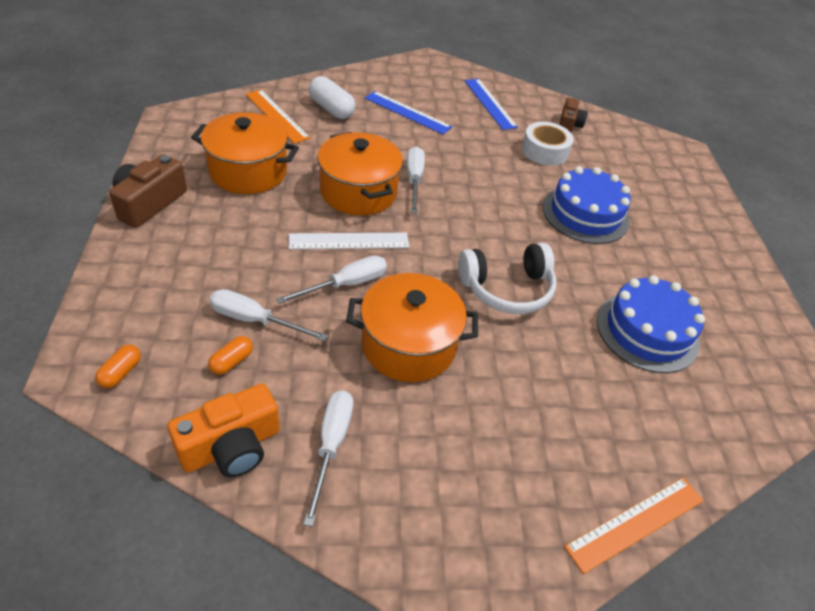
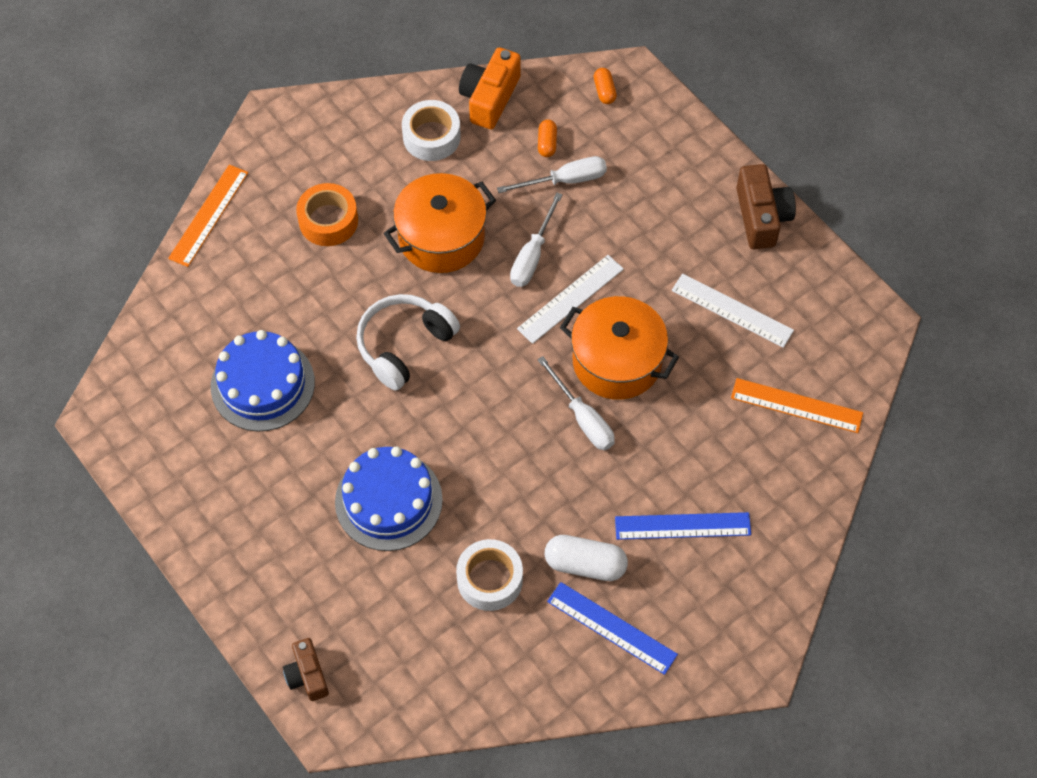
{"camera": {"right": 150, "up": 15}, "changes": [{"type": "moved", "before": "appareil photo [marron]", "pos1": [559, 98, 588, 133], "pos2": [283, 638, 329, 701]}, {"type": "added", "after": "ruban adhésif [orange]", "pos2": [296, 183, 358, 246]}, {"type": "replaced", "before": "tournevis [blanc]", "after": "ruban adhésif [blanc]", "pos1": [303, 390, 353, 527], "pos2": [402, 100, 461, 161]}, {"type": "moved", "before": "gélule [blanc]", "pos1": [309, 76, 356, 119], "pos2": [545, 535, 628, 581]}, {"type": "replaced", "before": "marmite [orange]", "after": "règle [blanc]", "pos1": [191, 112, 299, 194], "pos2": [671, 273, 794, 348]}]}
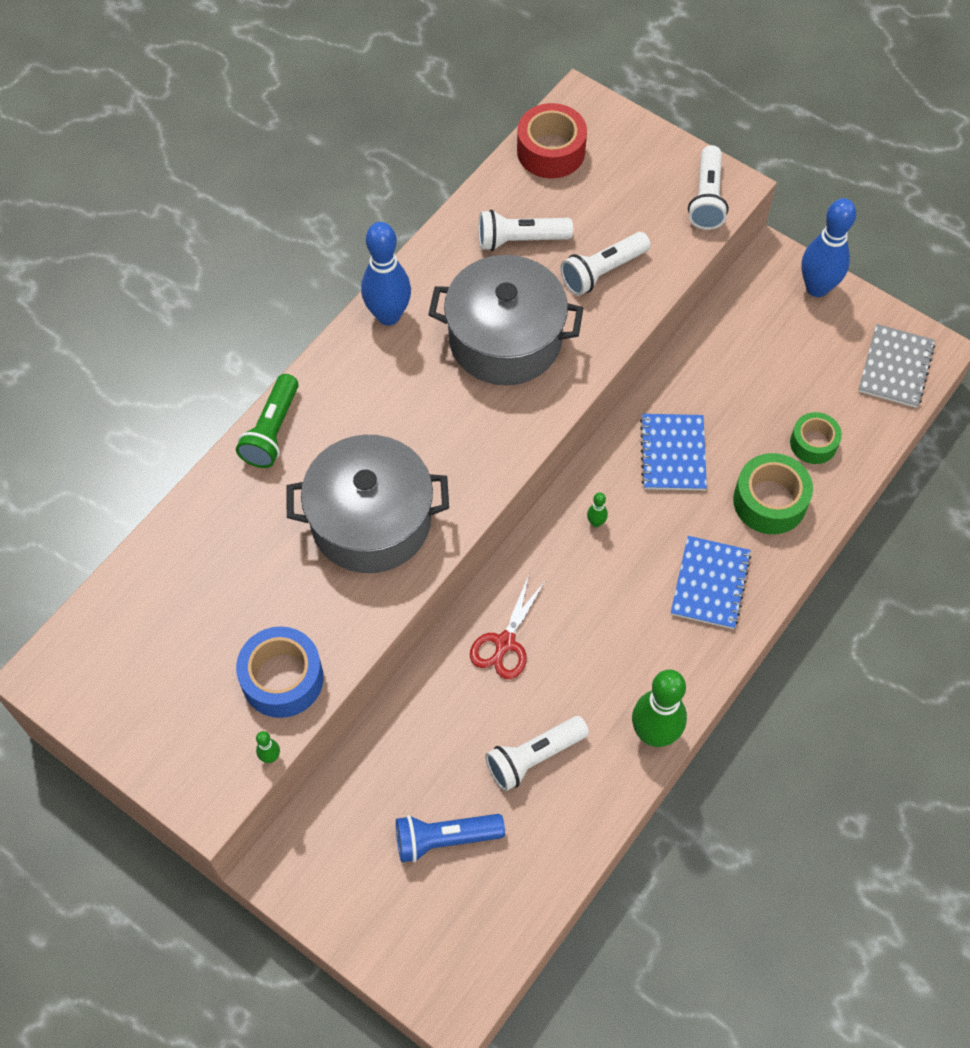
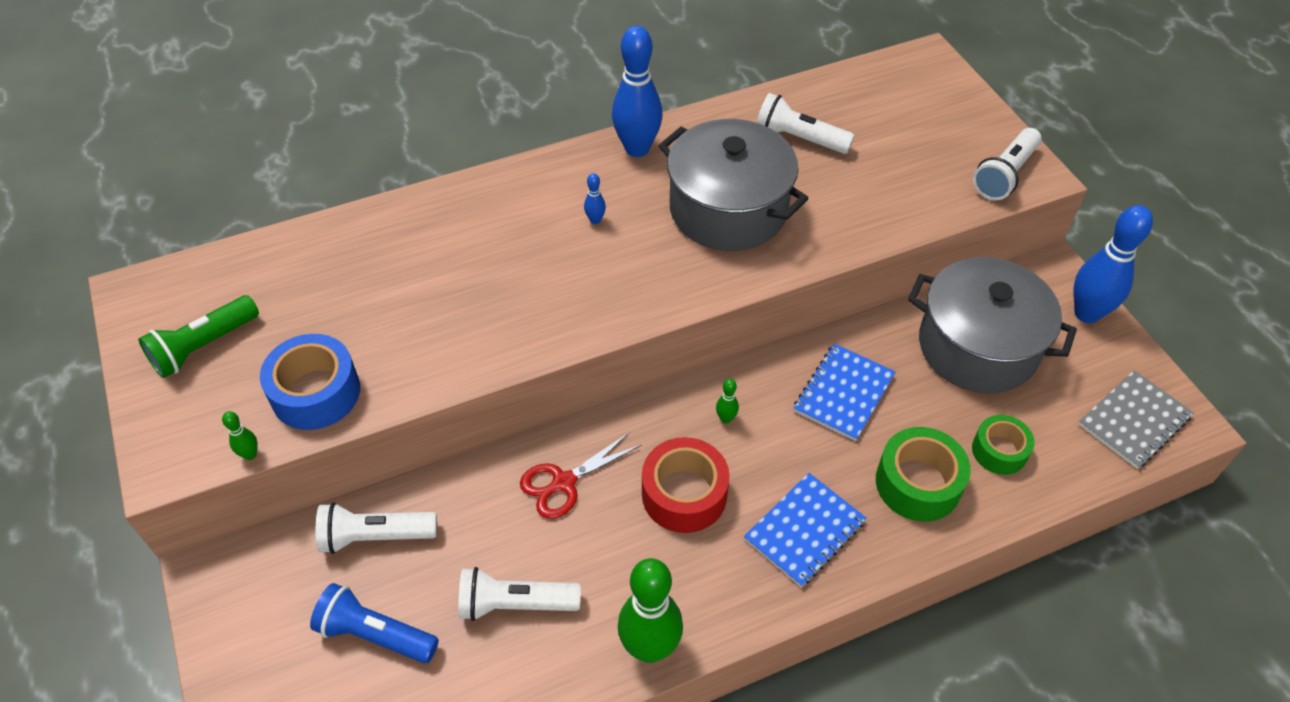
{"camera": {"right": 30, "up": -10}, "changes": [{"type": "moved", "before": "lampe de poche [vert]", "pos1": [236, 374, 299, 468], "pos2": [138, 295, 259, 378]}, {"type": "moved", "before": "lampe de poche [blanc]", "pos1": [560, 232, 651, 296], "pos2": [316, 502, 437, 554]}, {"type": "added", "after": "quille [bleu]", "pos2": [584, 173, 606, 224]}, {"type": "moved", "before": "ruban adhésif [rouge]", "pos1": [517, 103, 587, 178], "pos2": [642, 437, 730, 533]}, {"type": "moved", "before": "marmite [gris]", "pos1": [286, 435, 449, 573], "pos2": [908, 257, 1077, 393]}]}
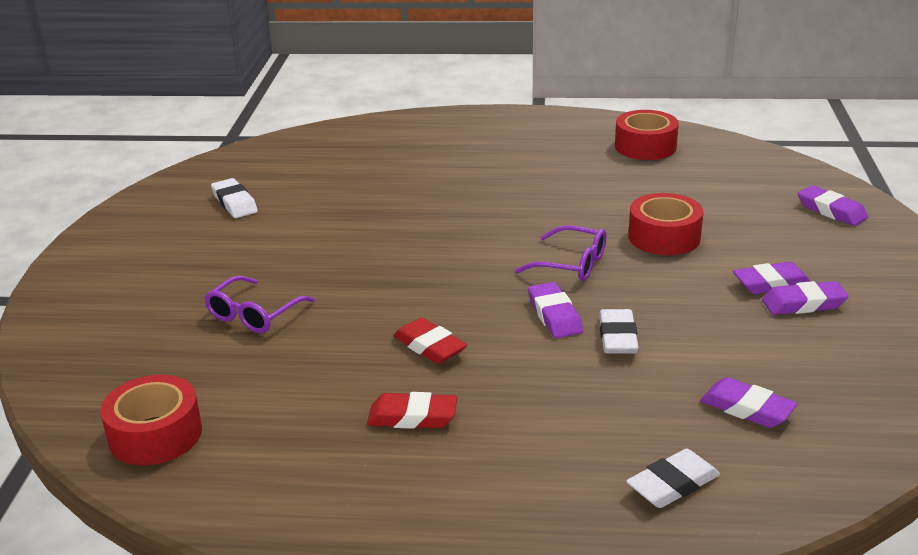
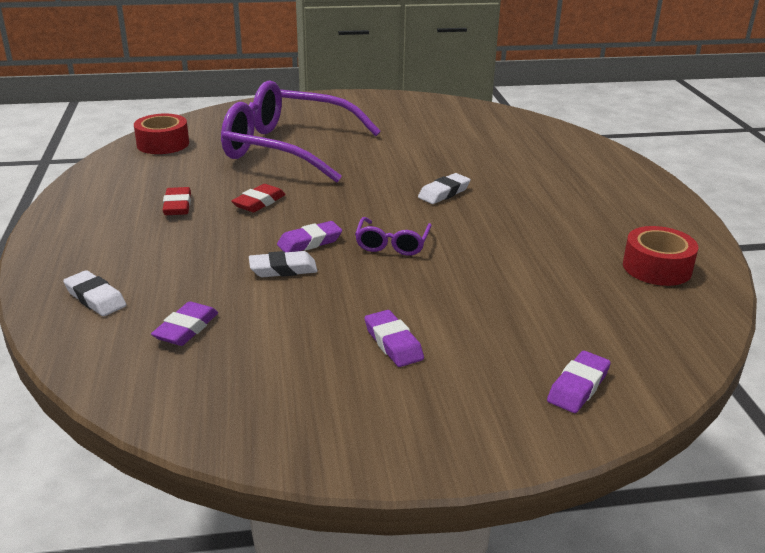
{"camera": {"right": 75, "up": 0}, "changes": [{"type": "resized", "before": "lunettes [violet]", "pos1": [204, 276, 315, 333], "pos2": [221, 80, 381, 183], "scale": 2.42}, {"type": "moved", "before": "gomme [blanc]", "pos1": [211, 178, 258, 218], "pos2": [418, 173, 471, 204]}, {"type": "removed", "before": "ruban adhésif [rouge]", "pos1": [629, 193, 703, 255]}, {"type": "removed", "before": "gomme [violet]", "pos1": [762, 281, 848, 315]}]}
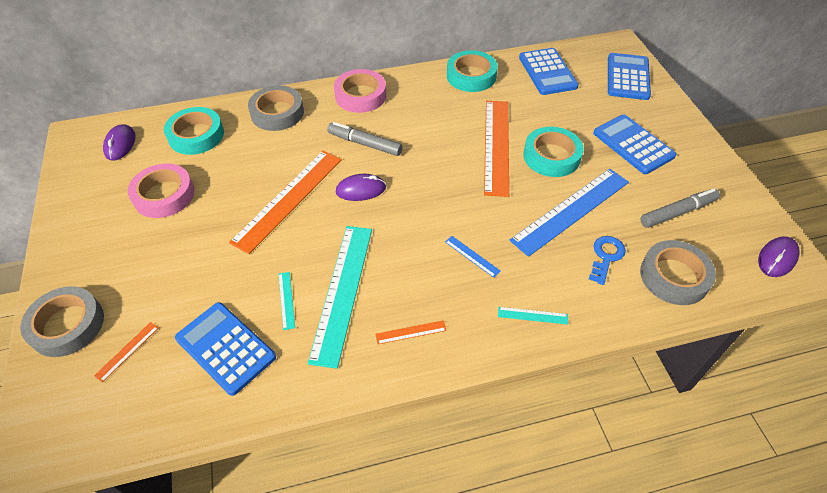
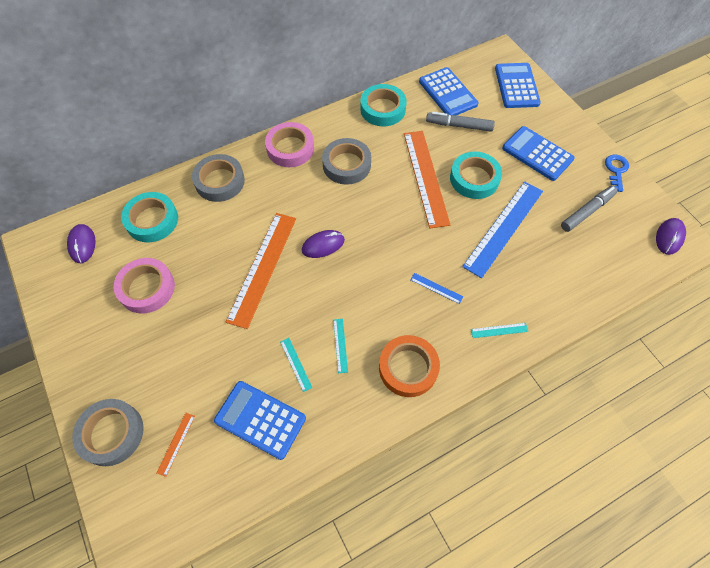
{"camera": {"right": -15, "up": 10}, "changes": [{"type": "moved", "before": "ruban adhésif [gris]", "pos1": [640, 240, 716, 305], "pos2": [322, 138, 371, 185]}, {"type": "resized", "before": "règle [turquoise]", "pos1": [308, 226, 372, 369], "pos2": [333, 319, 348, 373], "scale": 0.41}, {"type": "replaced", "before": "règle [orange]", "after": "ruban adhésif [orange]", "pos1": [375, 320, 447, 344], "pos2": [379, 335, 440, 397]}, {"type": "moved", "before": "feutre [gris]", "pos1": [327, 122, 403, 156], "pos2": [426, 112, 495, 132]}, {"type": "moved", "before": "clé [bleu]", "pos1": [589, 236, 626, 285], "pos2": [605, 154, 629, 192]}]}
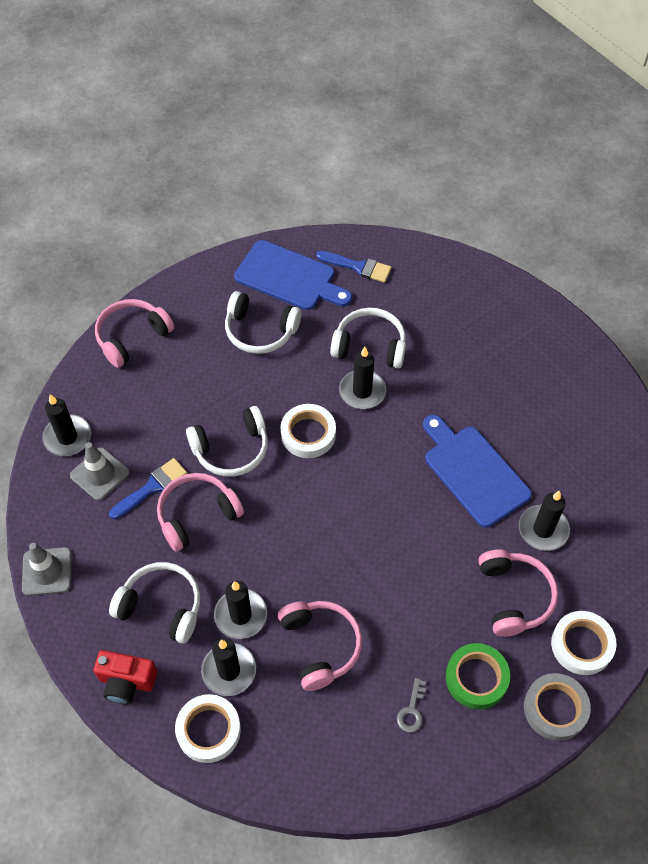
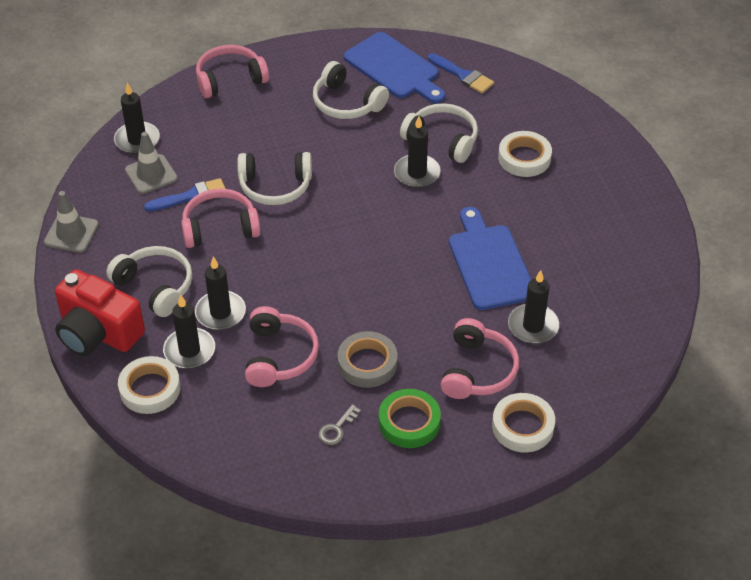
{"camera": {"right": 20, "up": -10}, "changes": [{"type": "resized", "before": "appareil photo [rouge]", "pos1": [93, 650, 157, 704], "pos2": [55, 269, 145, 356], "scale": 1.59}, {"type": "moved", "before": "ruban adhésif [gris]", "pos1": [524, 673, 591, 741], "pos2": [338, 331, 398, 388]}, {"type": "moved", "before": "ruban adhésif [blanc]", "pos1": [280, 404, 336, 458], "pos2": [498, 131, 552, 177]}]}
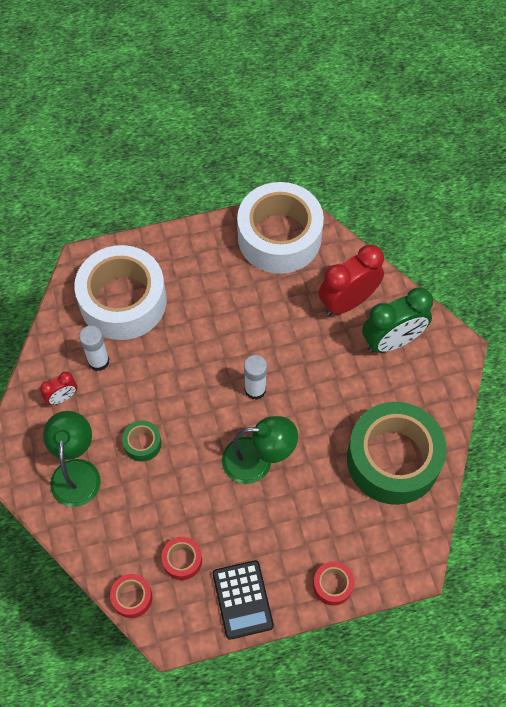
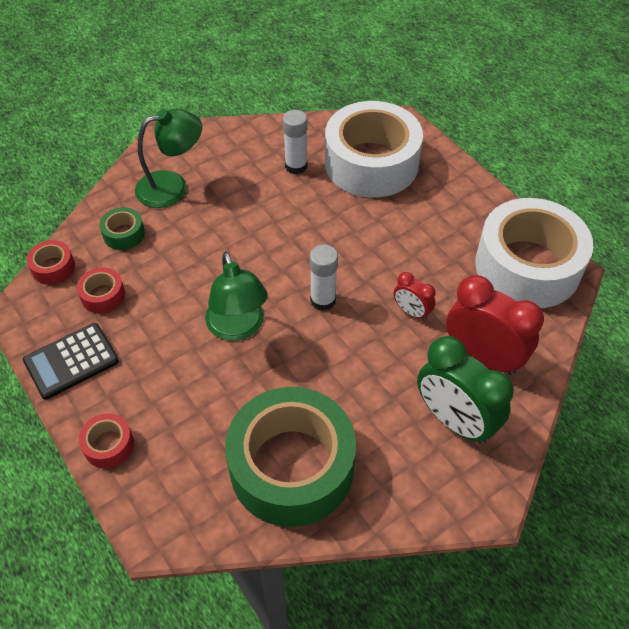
{"camera": {"right": 70, "up": -10}, "changes": [{"type": "moved", "before": "ruban adhésif [vert]", "pos1": [122, 420, 161, 462], "pos2": [100, 207, 145, 250]}, {"type": "moved", "before": "réveil [rouge]", "pos1": [40, 372, 77, 405], "pos2": [394, 272, 436, 321]}]}
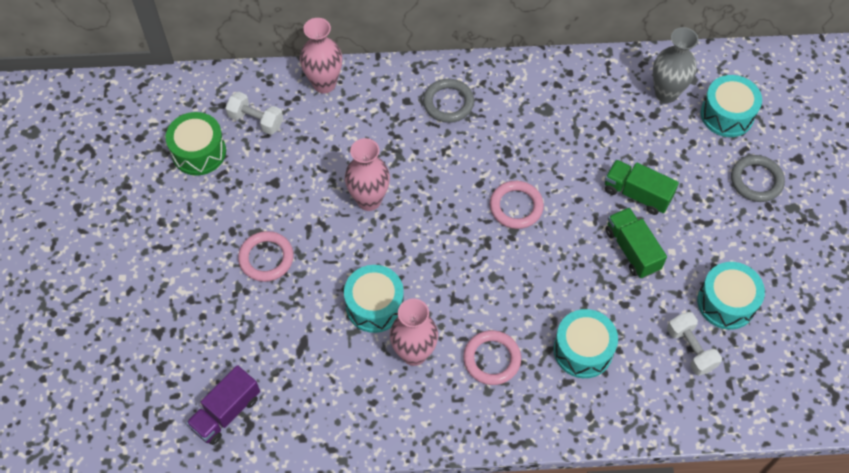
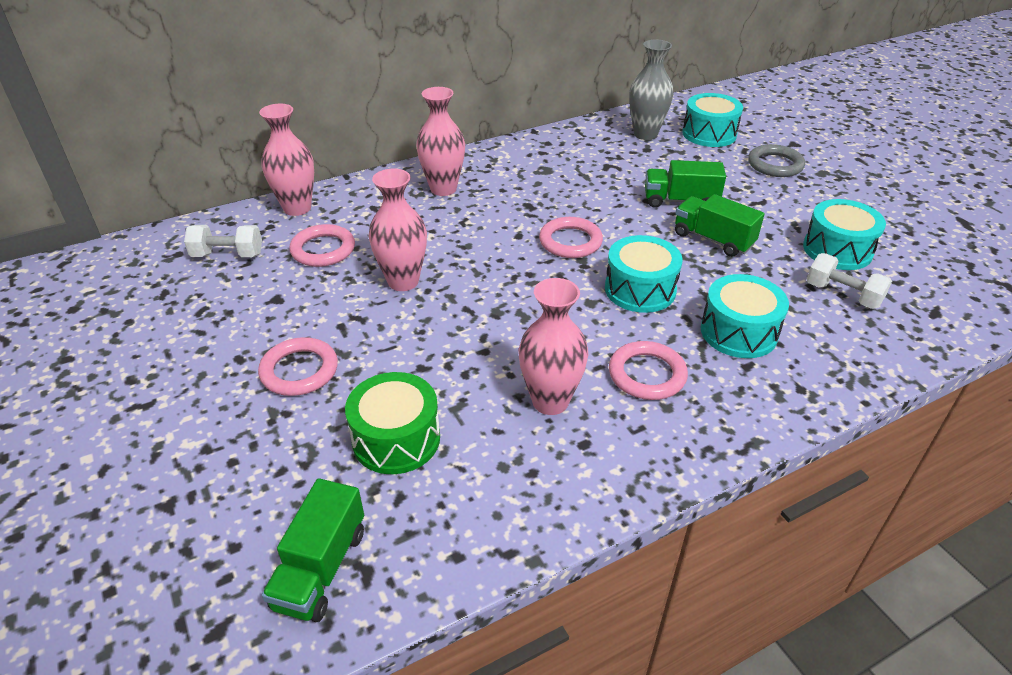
{"camera": {"right": -25, "up": -20}, "changes": [{"type": "recoloured", "before": "camion [violet]", "after": "camion [vert]", "pos1": [186, 365, 260, 445], "pos2": [262, 478, 364, 622]}, {"type": "added", "after": "anneau [rose]", "pos2": [289, 224, 355, 267]}, {"type": "moved", "before": "tambour [vert]", "pos1": [166, 112, 226, 176], "pos2": [345, 372, 440, 474]}, {"type": "replaced", "before": "anneau [gris]", "after": "vase [rose]", "pos1": [423, 79, 474, 123], "pos2": [416, 87, 465, 196]}, {"type": "moved", "before": "tambour [turquoise]", "pos1": [344, 265, 404, 333], "pos2": [605, 235, 683, 313]}]}
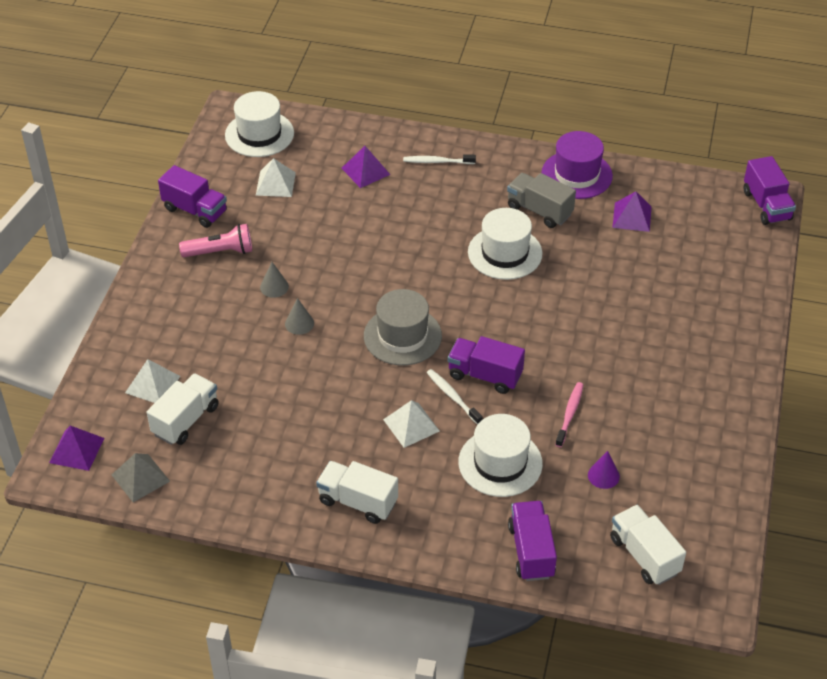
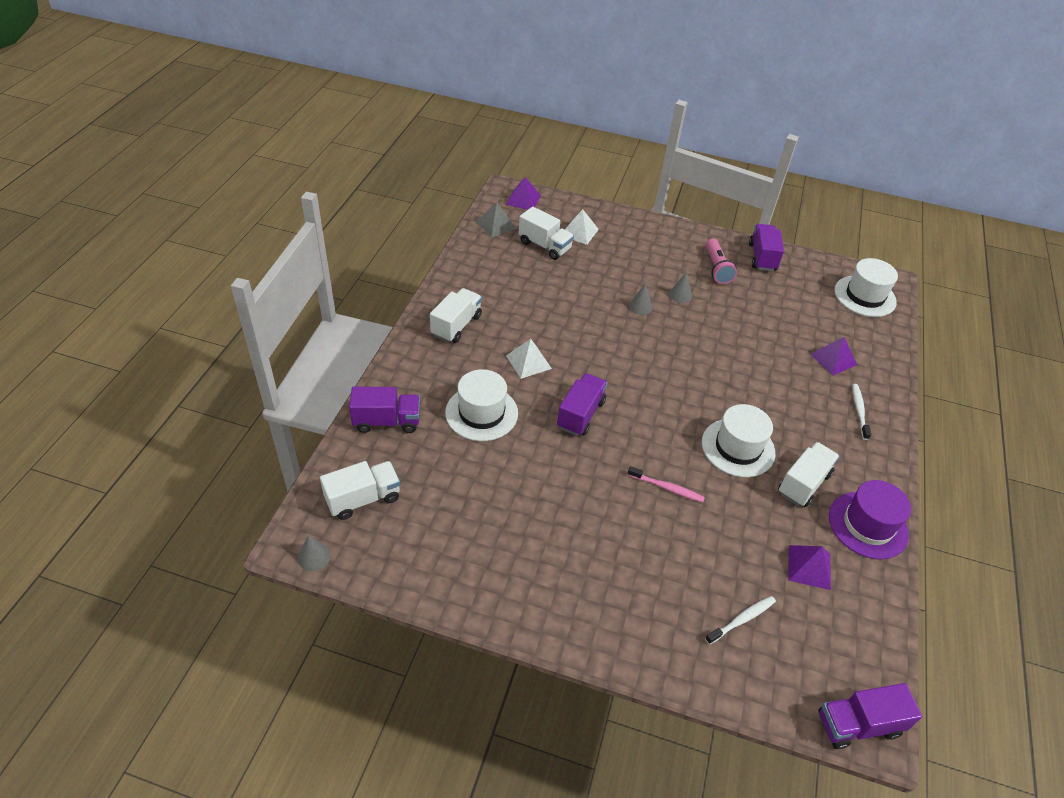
{"camera": {"right": 90, "up": 0}, "changes": [{"type": "added", "after": "cône [gris]", "pos2": [298, 535, 331, 571]}, {"type": "moved", "before": "brosse à dents [rose]", "pos1": [555, 382, 584, 447], "pos2": [628, 466, 705, 503]}, {"type": "moved", "before": "brosse à dents [blanc]", "pos1": [427, 369, 483, 425], "pos2": [705, 596, 776, 645]}, {"type": "turned", "before": "camion [violet]", "pos1": [158, 165, 227, 228], "pos2": [749, 224, 784, 271], "turn": 150}, {"type": "recoloured", "before": "camion [gris]", "after": "camion [blanc]", "pos1": [507, 173, 576, 228], "pos2": [778, 442, 840, 507]}, {"type": "removed", "before": "pyramide [blanc]", "pos1": [256, 158, 296, 197]}, {"type": "removed", "before": "chapeau [gris]", "pos1": [364, 289, 442, 365]}, {"type": "removed", "before": "cône [violet]", "pos1": [588, 451, 620, 489]}]}
